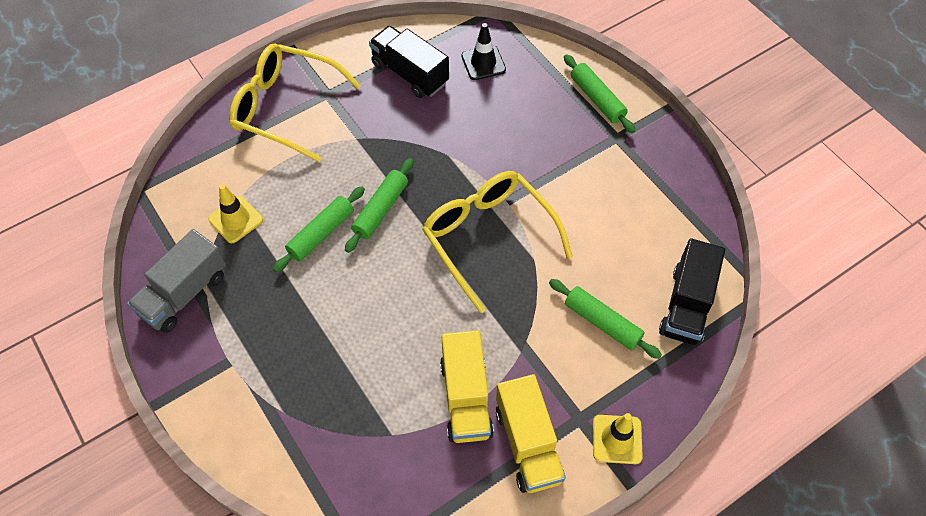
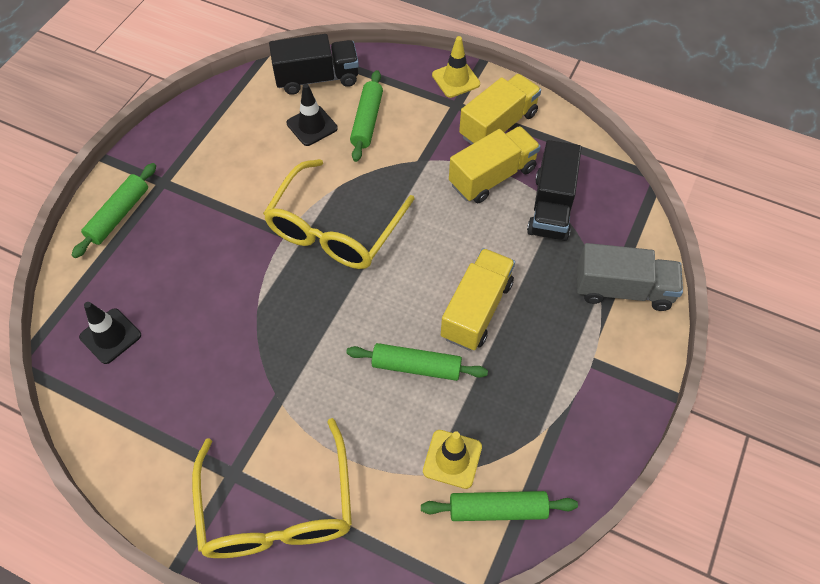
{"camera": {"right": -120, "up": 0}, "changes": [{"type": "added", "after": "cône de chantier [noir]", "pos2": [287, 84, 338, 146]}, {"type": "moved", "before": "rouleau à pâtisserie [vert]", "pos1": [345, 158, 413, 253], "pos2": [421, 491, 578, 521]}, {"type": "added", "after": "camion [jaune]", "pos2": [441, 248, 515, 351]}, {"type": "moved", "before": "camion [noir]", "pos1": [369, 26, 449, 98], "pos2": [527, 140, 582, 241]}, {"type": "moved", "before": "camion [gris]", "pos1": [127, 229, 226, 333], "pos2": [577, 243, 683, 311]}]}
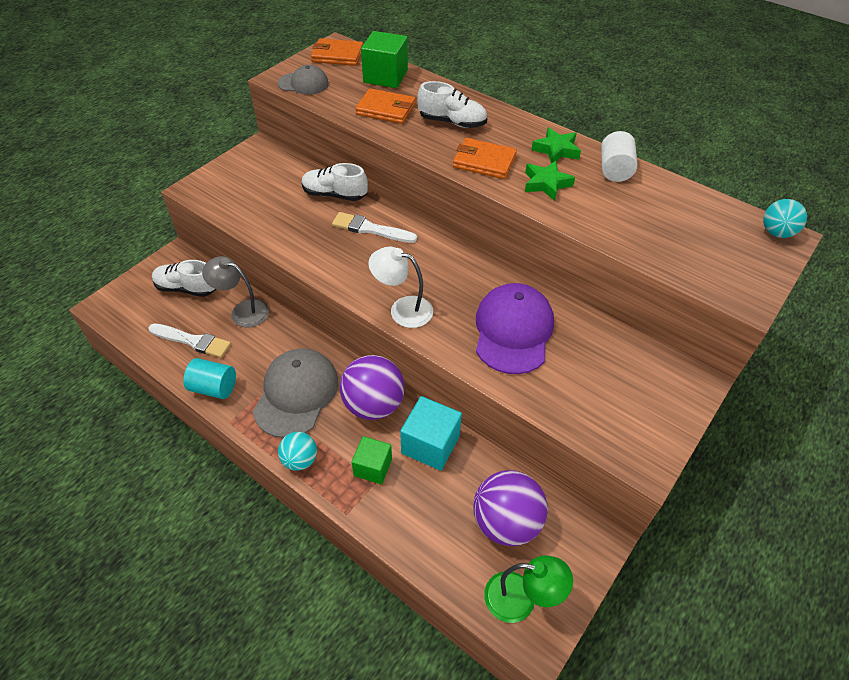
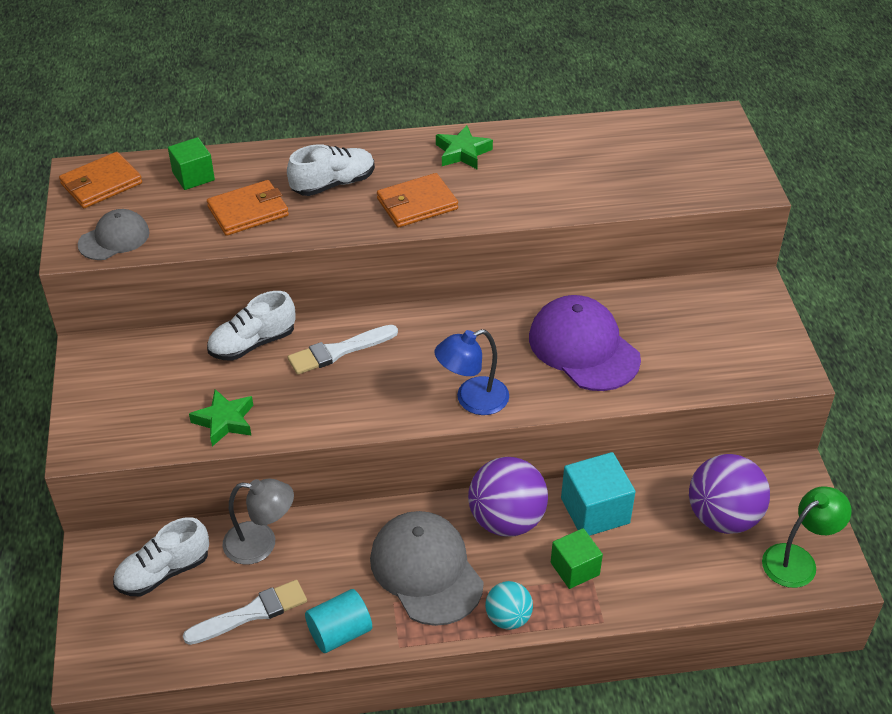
{"camera": {"right": -45, "up": -5}, "changes": [{"type": "resized", "before": "cube [vert]", "pos1": [361, 31, 408, 88], "pos2": [168, 137, 215, 190], "scale": 0.66}, {"type": "moved", "before": "étoile [vert]", "pos1": [525, 161, 575, 201], "pos2": [189, 389, 253, 446]}, {"type": "turned", "before": "lampe [gris]", "pos1": [202, 256, 269, 327], "pos2": [223, 478, 294, 565], "turn": -150}, {"type": "recoloured", "before": "lampe [blanc]", "after": "lampe [bleu]", "pos1": [368, 247, 433, 328], "pos2": [434, 329, 509, 415]}, {"type": "removed", "before": "cylindre [blanc]", "pos1": [601, 131, 637, 182]}, {"type": "removed", "before": "balle [turquoise]", "pos1": [763, 199, 807, 238]}]}
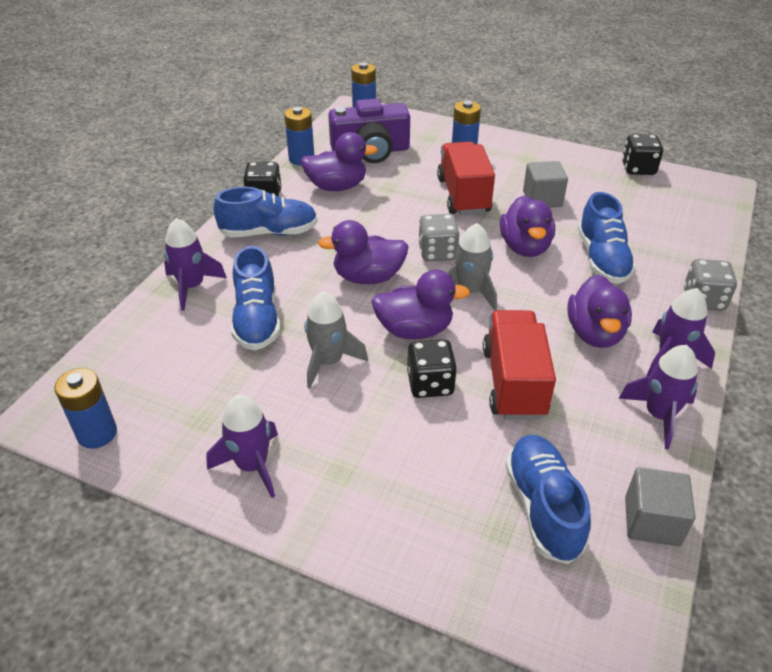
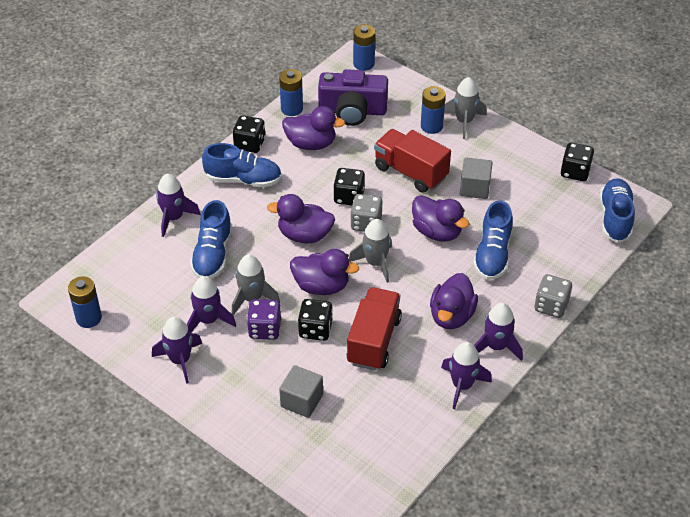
{"camera": {"right": 15, "up": 5}, "changes": [{"type": "added", "after": "fusée [violet]", "pos2": [187, 276, 236, 333]}, {"type": "added", "after": "dé [violet]", "pos2": [247, 299, 281, 340]}, {"type": "moved", "before": "cube [gris]", "pos1": [625, 467, 696, 546], "pos2": [279, 365, 323, 418]}, {"type": "added", "after": "dé [noir]", "pos2": [333, 168, 365, 205]}, {"type": "turned", "before": "camion [rouge]", "pos1": [437, 142, 495, 215], "pos2": [374, 129, 451, 193], "turn": -60}, {"type": "turned", "before": "canard [violet]", "pos1": [500, 195, 555, 257], "pos2": [412, 195, 469, 242], "turn": -60}, {"type": "added", "after": "fusée [gris]", "pos2": [444, 77, 487, 139]}, {"type": "moved", "before": "chaussure [bleu]", "pos1": [505, 435, 591, 564], "pos2": [600, 178, 635, 243]}]}
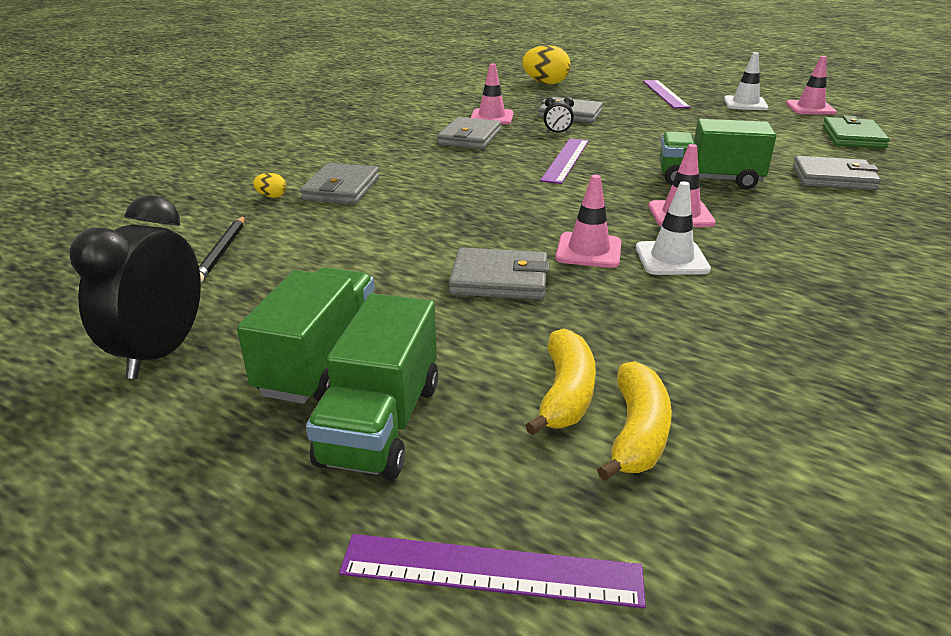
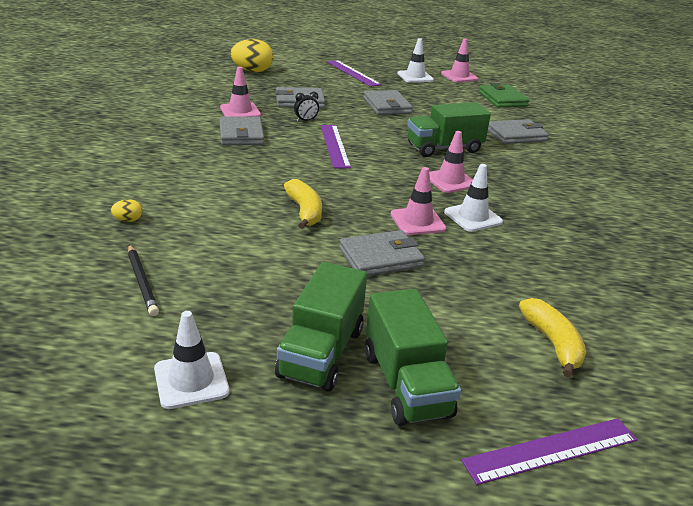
{"camera": {"right": -30, "up": 0}, "changes": [{"type": "replaced", "before": "réveil [noir]", "after": "cône de chantier [blanc]", "pos1": [70, 195, 201, 379], "pos2": [154, 311, 229, 409]}, {"type": "turned", "before": "camion [vert]", "pos1": [237, 267, 375, 404], "pos2": [275, 262, 367, 392], "turn": -150}, {"type": "moved", "before": "banane [jaune]", "pos1": [525, 329, 596, 435], "pos2": [284, 179, 322, 229]}, {"type": "moved", "before": "portefeuille [gris]", "pos1": [300, 163, 379, 204], "pos2": [364, 90, 413, 115]}]}
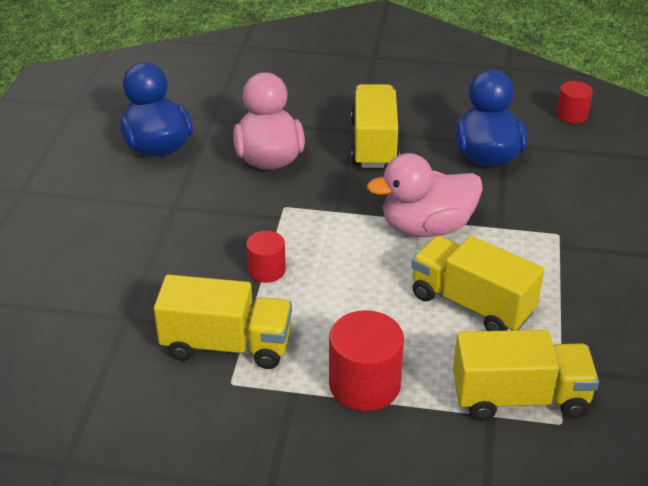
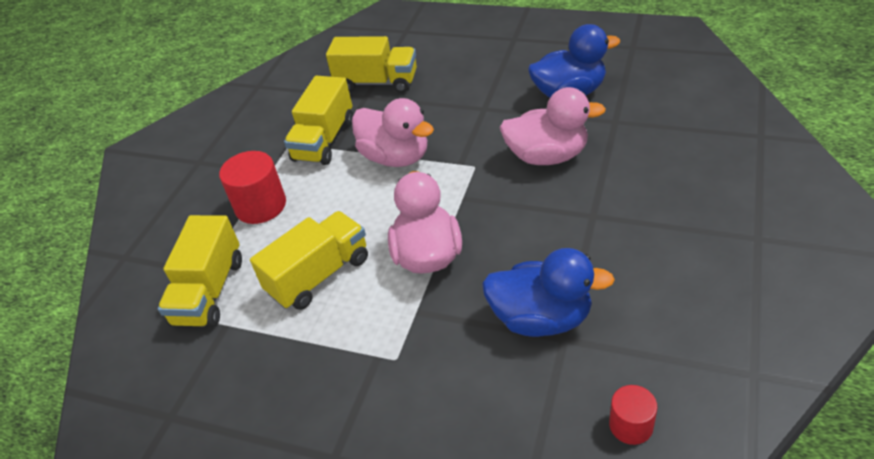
{"camera": {"right": 105, "up": 5}, "changes": [{"type": "moved", "before": "camion [jaune]", "pos1": [351, 84, 400, 168], "pos2": [326, 36, 417, 93]}, {"type": "replaced", "before": "cylindre [rouge]", "after": "canard [rose]", "pos1": [246, 231, 286, 283], "pos2": [352, 98, 434, 167]}]}
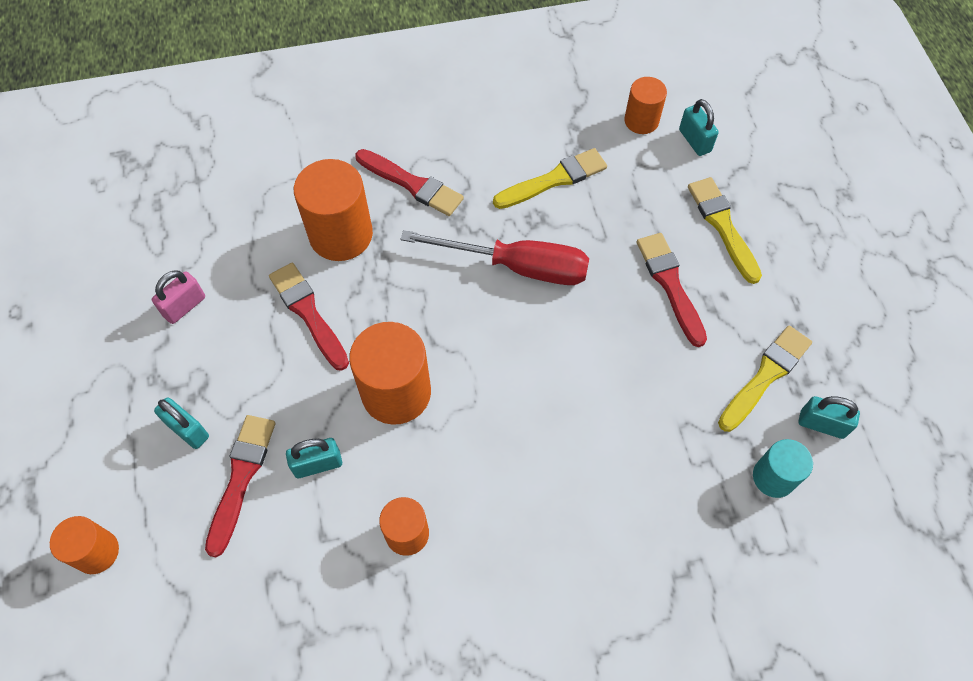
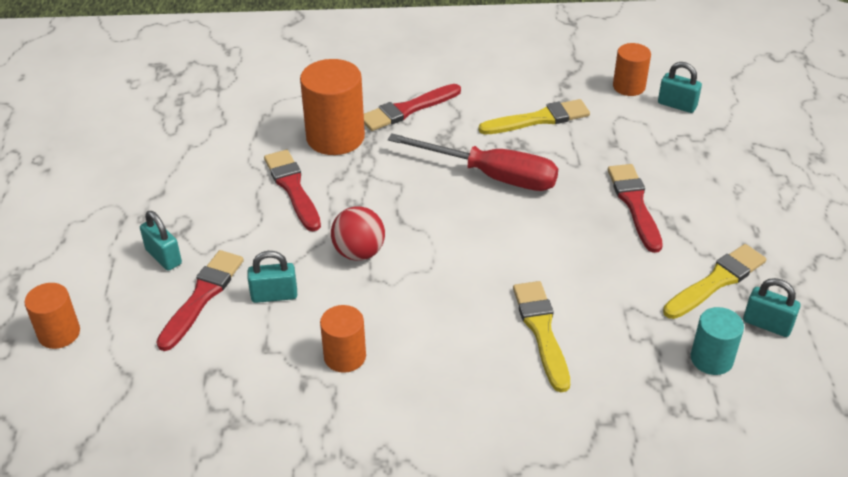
{"camera": {"right": 10, "up": -20}, "changes": [{"type": "replaced", "before": "cylindre [orange]", "after": "balle [rouge]", "pos1": [349, 322, 431, 425], "pos2": [331, 207, 385, 261]}, {"type": "turned", "before": "pinceau [rouge]", "pos1": [355, 149, 464, 216], "pos2": [364, 84, 461, 131], "turn": 105}, {"type": "moved", "before": "pinceau [jaune]", "pos1": [688, 177, 762, 284], "pos2": [513, 281, 570, 392]}, {"type": "turned", "before": "cadenas [turquoise]", "pos1": [679, 99, 719, 156], "pos2": [658, 62, 702, 113], "turn": -45}, {"type": "removed", "before": "cadenas [rose]", "pos1": [152, 270, 205, 324]}]}
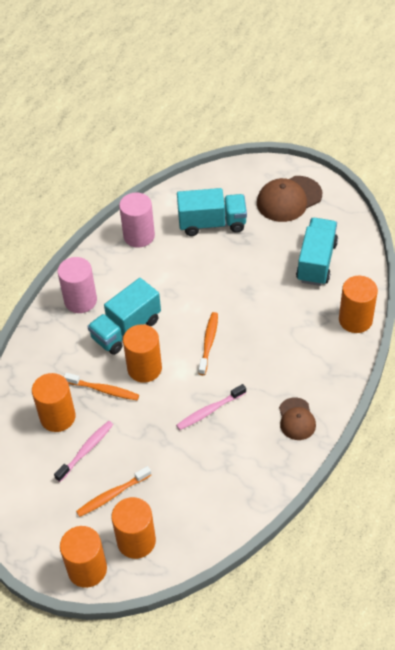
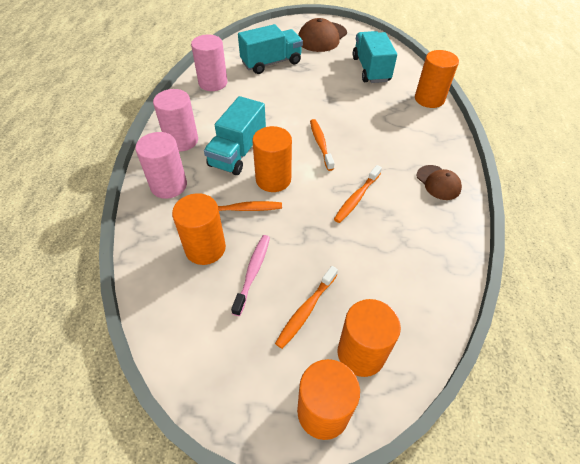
{"camera": {"right": -25, "up": 0}, "changes": [{"type": "added", "after": "cylindre [rose]", "pos2": [135, 132, 187, 199]}, {"type": "recoloured", "before": "brosse à dents [rose]", "after": "brosse à dents [orange]", "pos1": [176, 384, 246, 430], "pos2": [334, 165, 382, 223]}]}
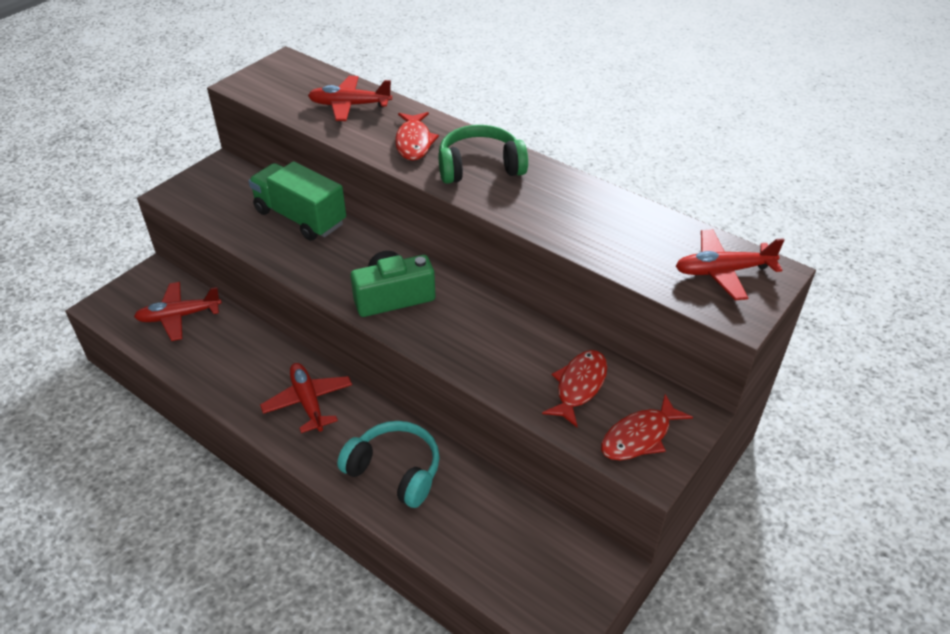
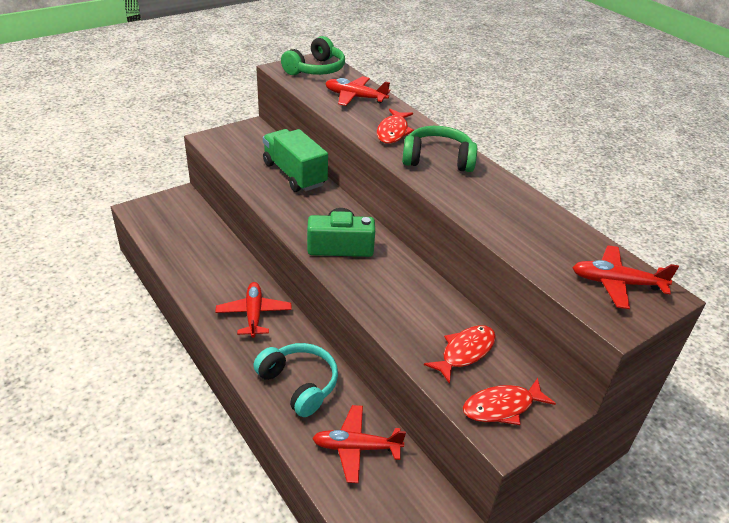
{"camera": {"right": 15, "up": -5}, "changes": [{"type": "added", "after": "casque audio [vert]", "pos2": [281, 36, 345, 75]}, {"type": "moved", "before": "avion [rouge]", "pos1": [134, 282, 222, 341], "pos2": [312, 405, 406, 483]}]}
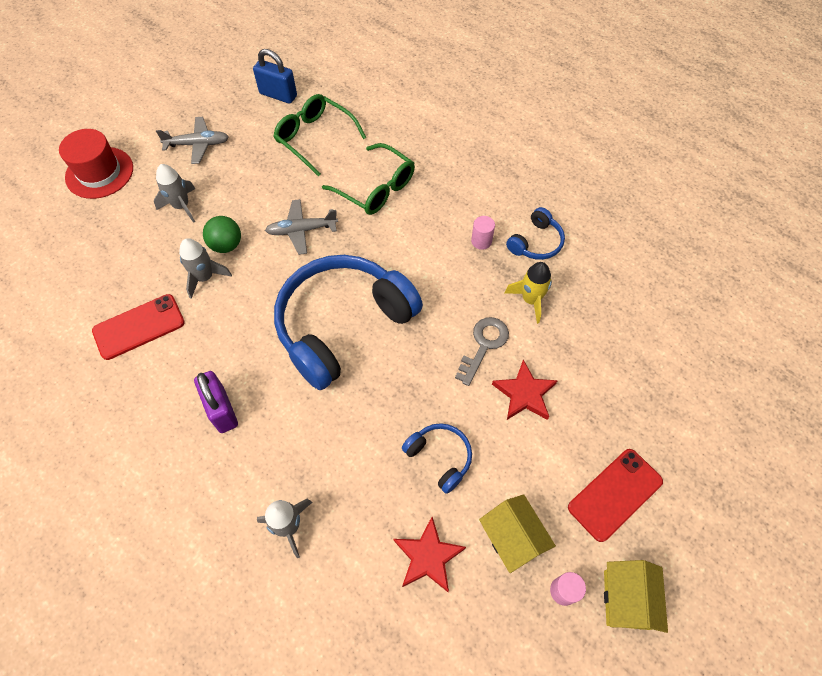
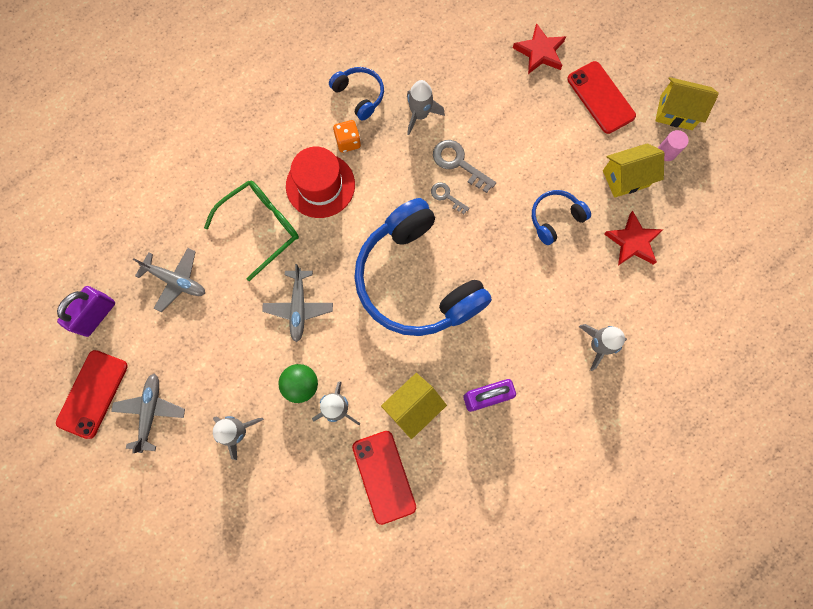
{"camera": {"right": -80, "up": 15}, "changes": [{"type": "added", "after": "téléphone [rouge]", "pos2": [56, 350, 128, 439]}, {"type": "recoloured", "before": "cadenas [bleu]", "after": "cadenas [violet]", "pos1": [253, 49, 297, 104], "pos2": [57, 286, 115, 337]}, {"type": "replaced", "before": "lunettes [vert]", "after": "avion [gris]", "pos1": [274, 94, 367, 177], "pos2": [133, 248, 205, 312]}, {"type": "moved", "before": "chapeau [rouge]", "pos1": [59, 129, 133, 199], "pos2": [286, 147, 355, 218]}, {"type": "replaced", "before": "cylindre [rose]", "after": "dé [orange]", "pos1": [471, 216, 495, 250], "pos2": [333, 120, 361, 153]}, {"type": "added", "after": "maison [jaune]", "pos2": [381, 373, 447, 439]}, {"type": "recoloured", "before": "fusée [jaune]", "after": "fusée [gris]", "pos1": [504, 262, 552, 324], "pos2": [407, 80, 445, 135]}, {"type": "added", "after": "clé [gris]", "pos2": [431, 182, 469, 214]}, {"type": "moved", "before": "étoile [rouge]", "pos1": [492, 360, 558, 420], "pos2": [513, 23, 566, 74]}]}
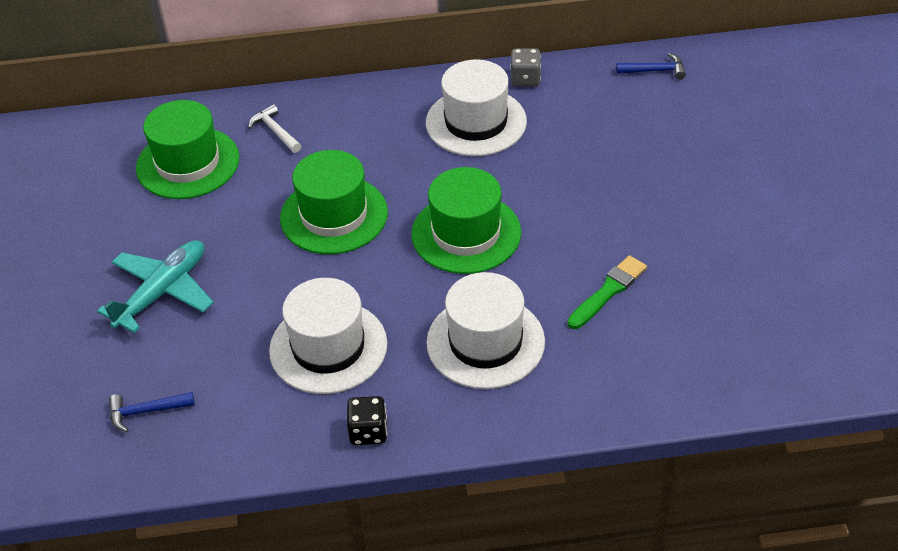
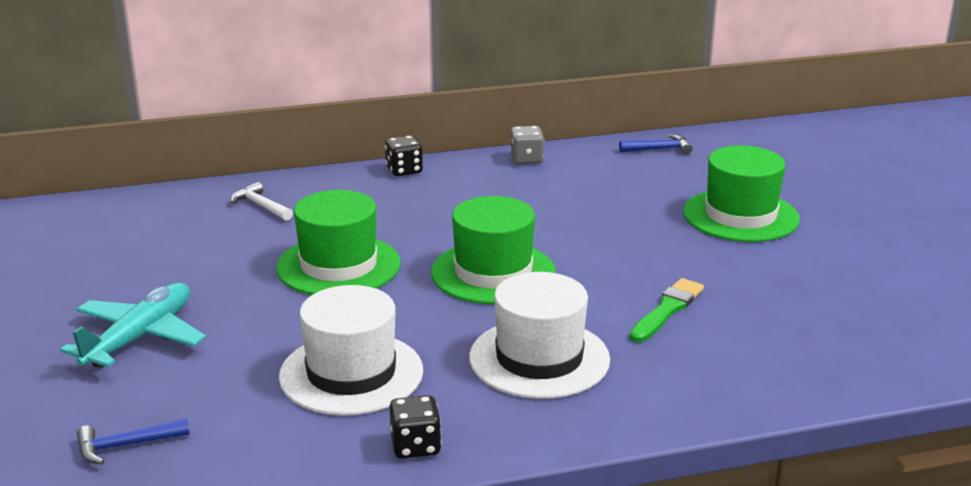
{"camera": {"right": -10, "up": -20}, "changes": [{"type": "added", "after": "dé [noir]", "pos2": [385, 135, 423, 176]}, {"type": "moved", "before": "chapeau [vert]", "pos1": [136, 100, 239, 199], "pos2": [683, 146, 800, 242]}, {"type": "removed", "before": "chapeau [blanc]", "pos1": [426, 60, 527, 156]}]}
